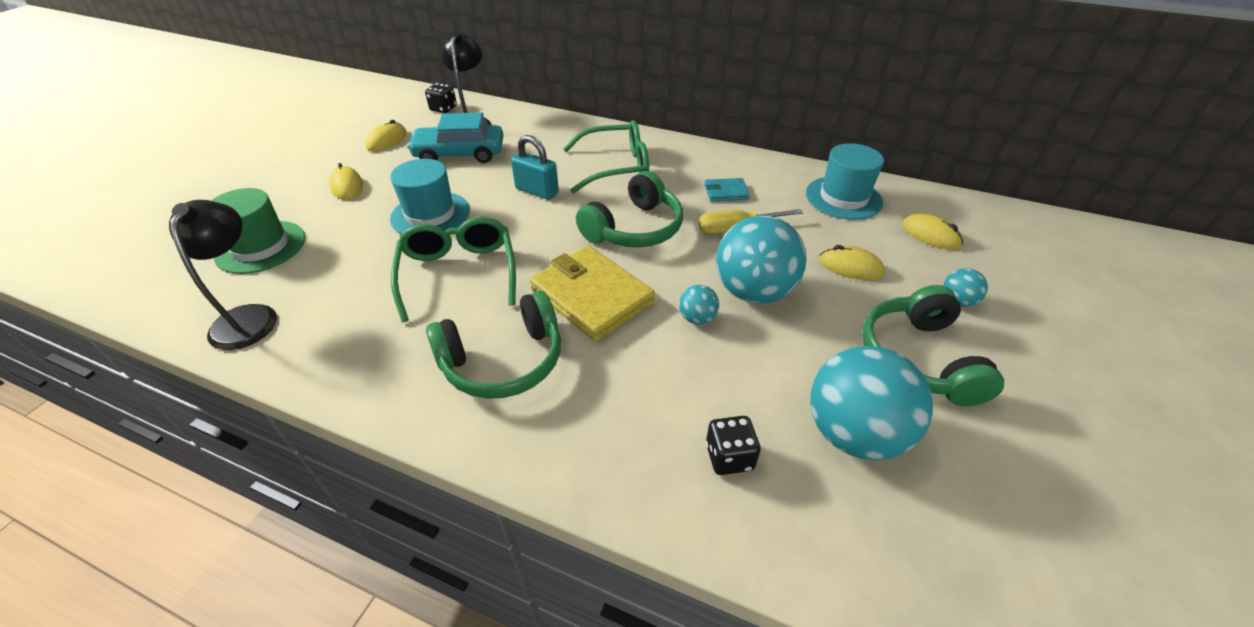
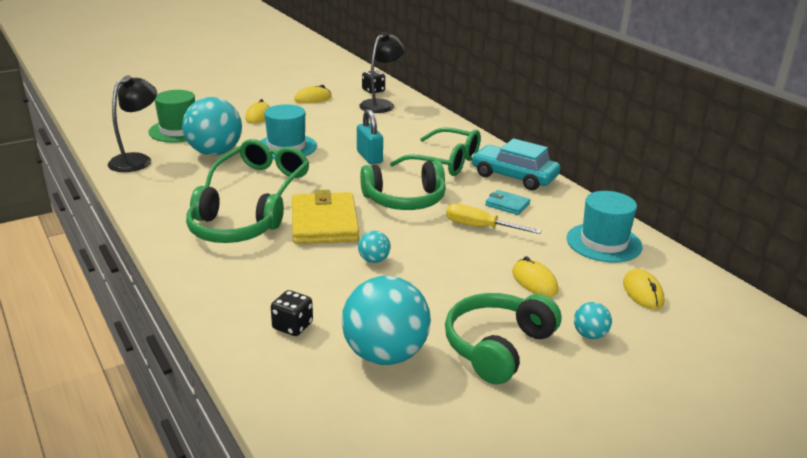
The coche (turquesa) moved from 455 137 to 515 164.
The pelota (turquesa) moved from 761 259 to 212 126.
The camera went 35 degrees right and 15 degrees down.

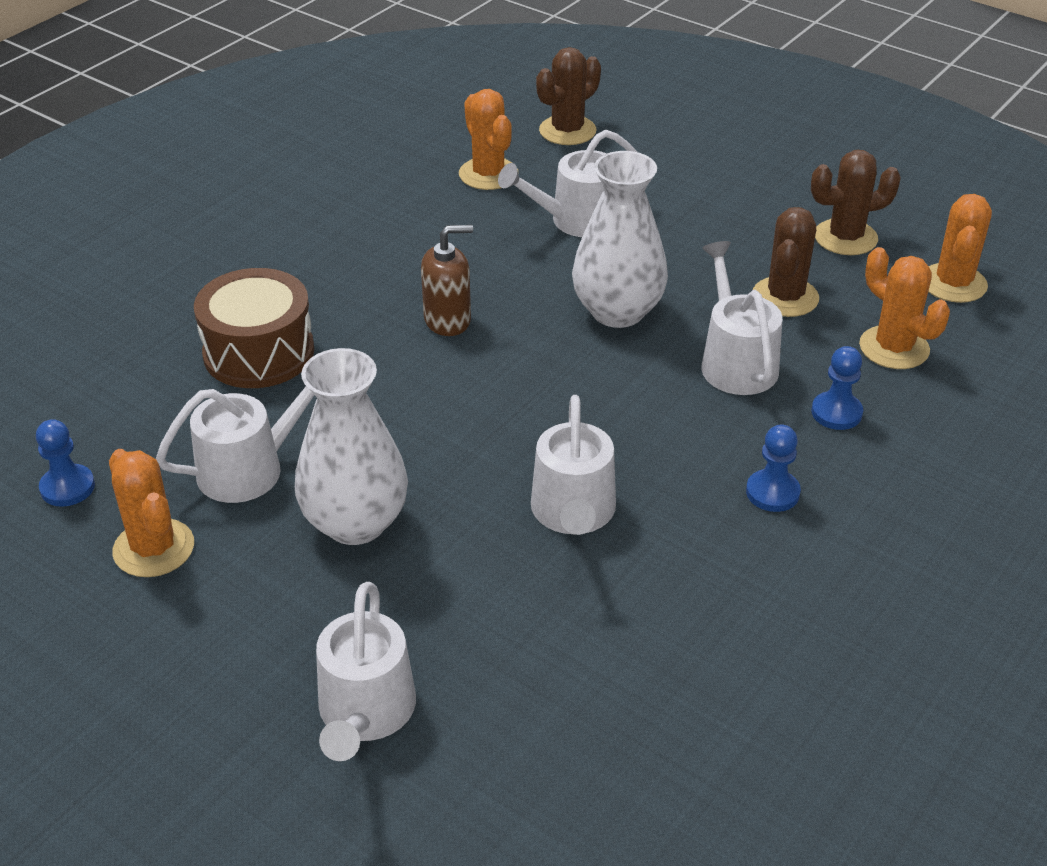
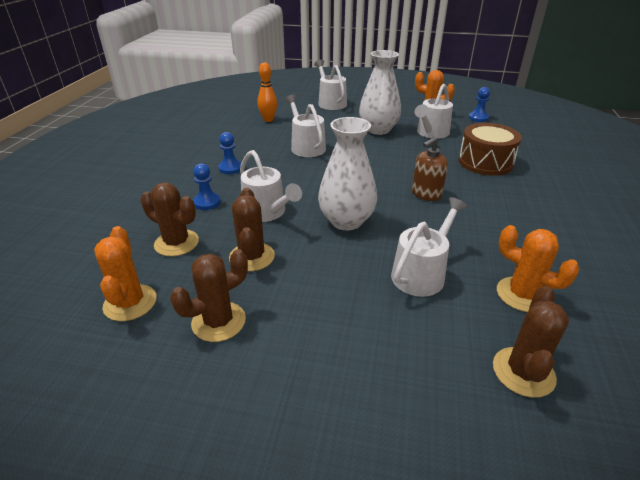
The cactus (naranja) at 904 308 became the cactus (marrón) at 170 219.
The bolo (naranja) at 267 92 appeared.
The camera went 155 degrees right and 5 degrees down.

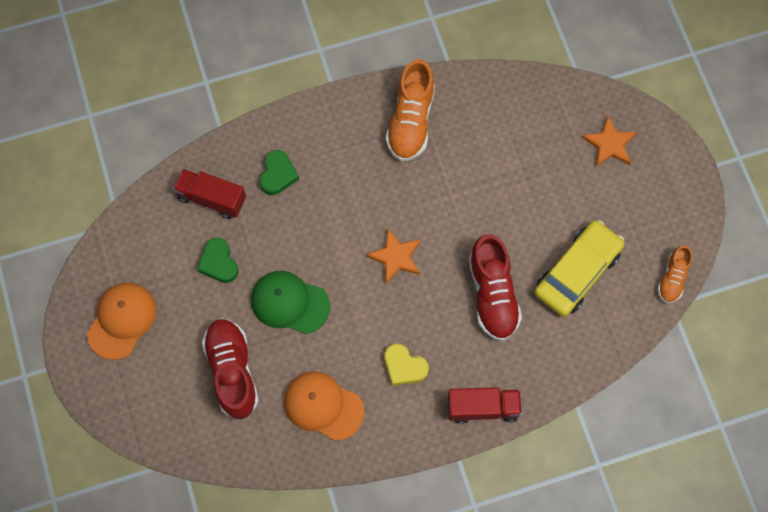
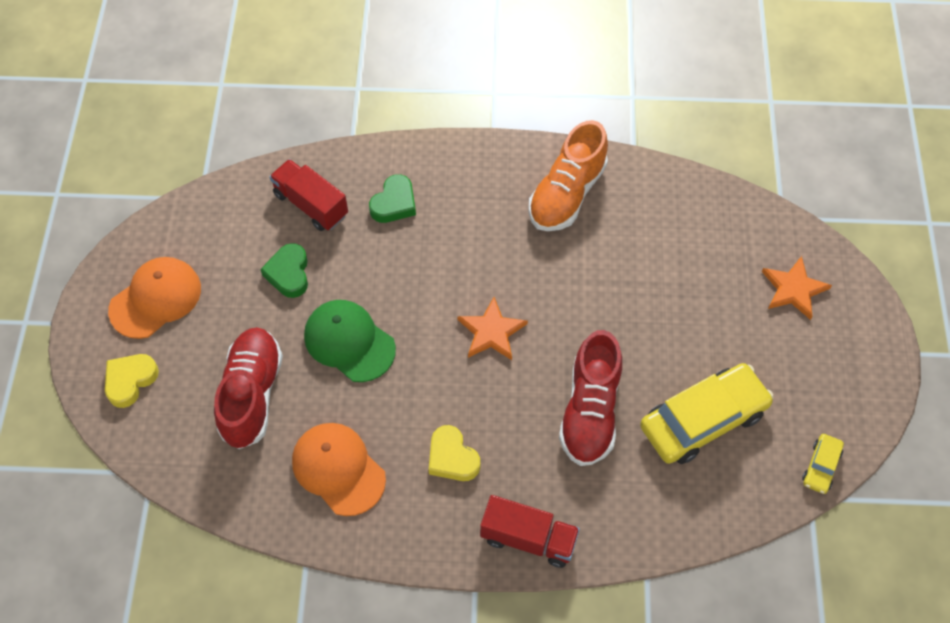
The zapato (naranja) at 675 274 was replaced by the coche (amarillo) at 823 464.
The corazón (amarillo) at 132 381 appeared.
The camera went 20 degrees right and 10 degrees down.

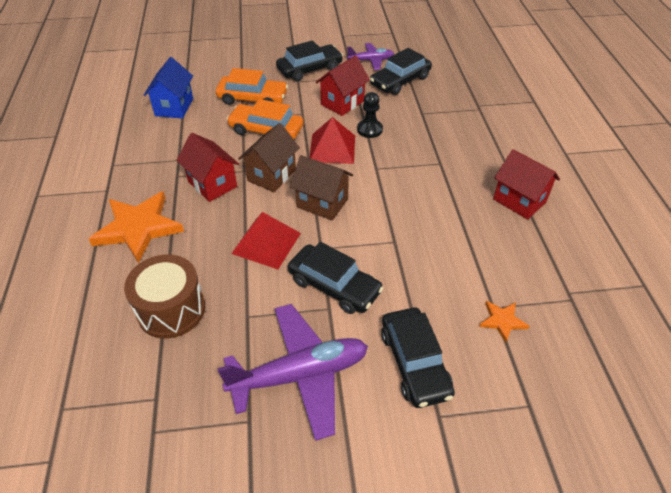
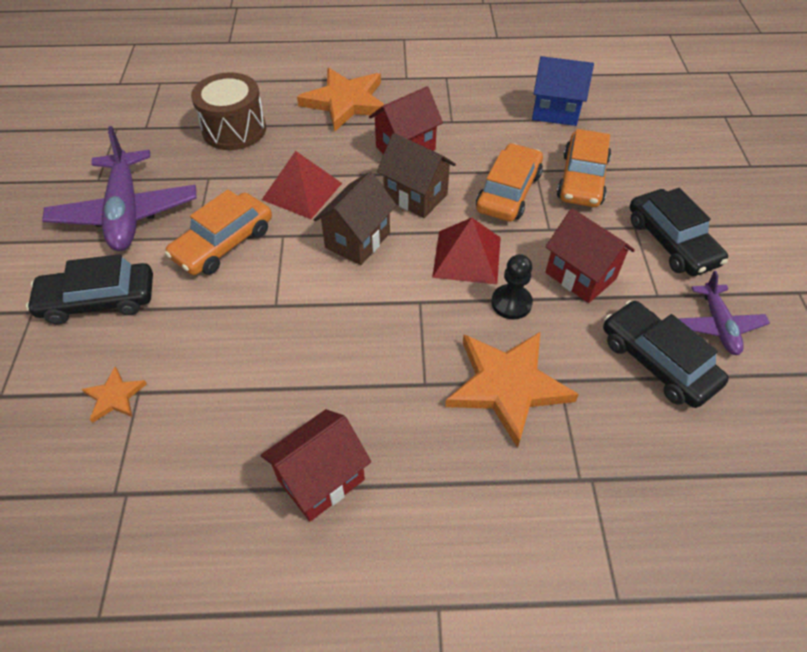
The coche (negro) at 336 278 became the coche (naranja) at 218 232.
The estrella (naranja) at 512 390 appeared.
The camera went 95 degrees right and 5 degrees up.

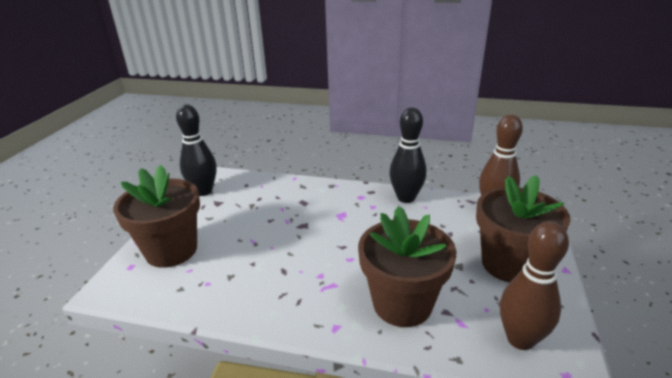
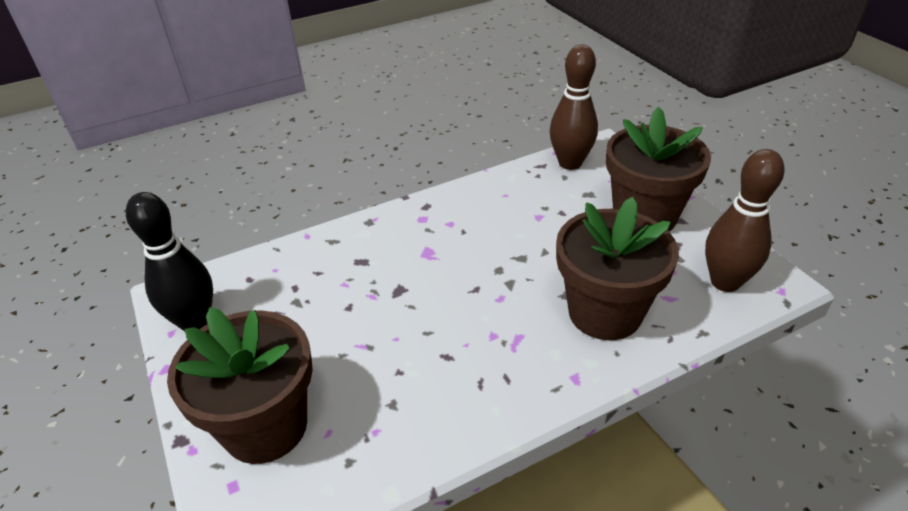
The bolo (negro) at 408 155 disappeared.
The camera went 40 degrees left and 10 degrees up.

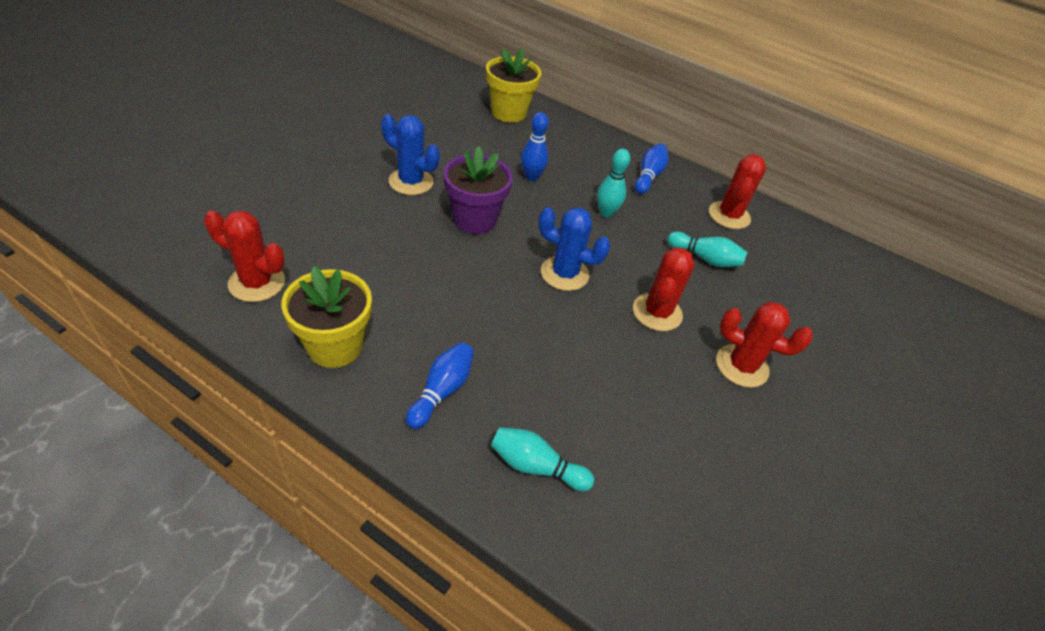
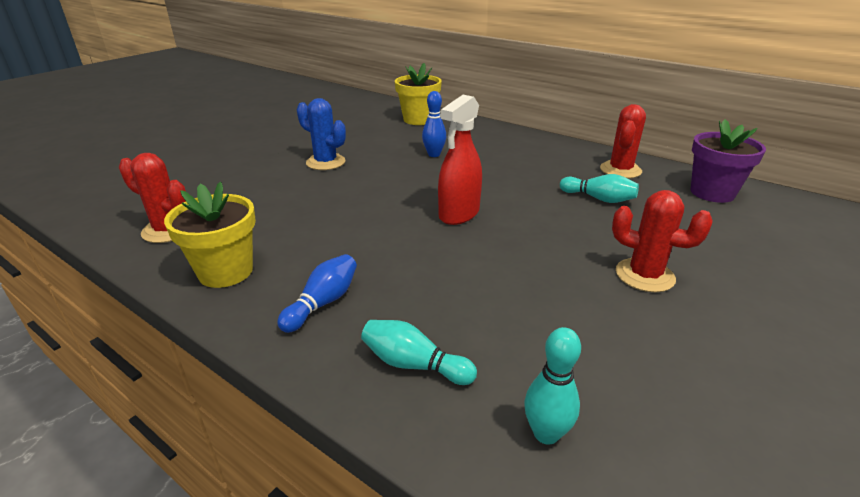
The maceta (morado) moved from 478 190 to 728 161.
The cactus (azul) at 574 249 was replaced by the pulverizador (rojo) at 460 160.
The bolo (turquesa) moved from 613 183 to 552 386.
The cactus (rojo) at 663 289 disappeared.
The bolo (azul) at 652 168 disappeared.
The camera went 10 degrees right and 15 degrees down.

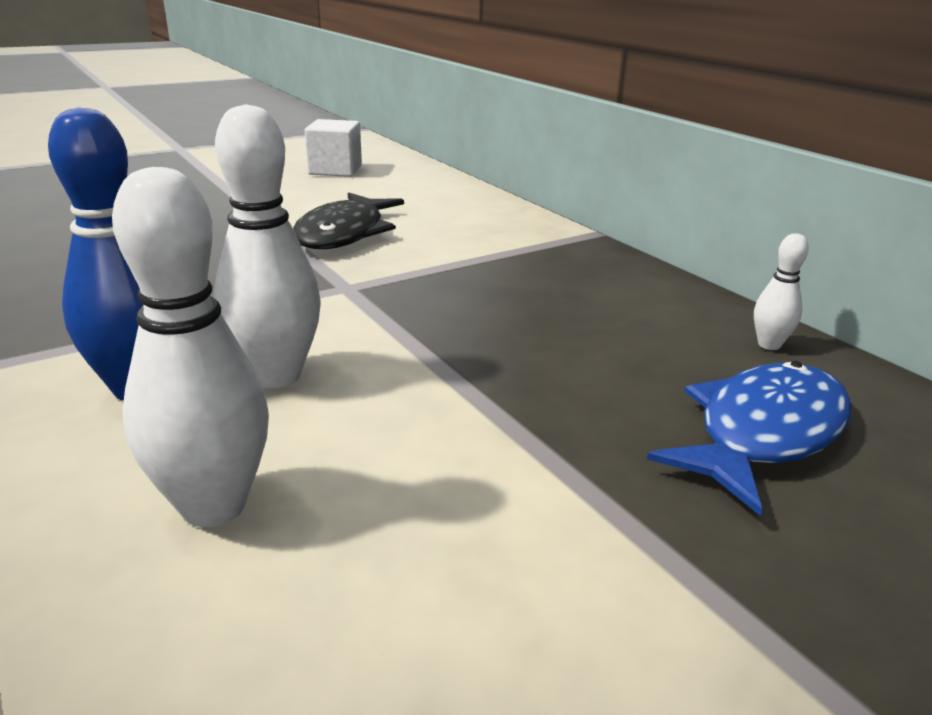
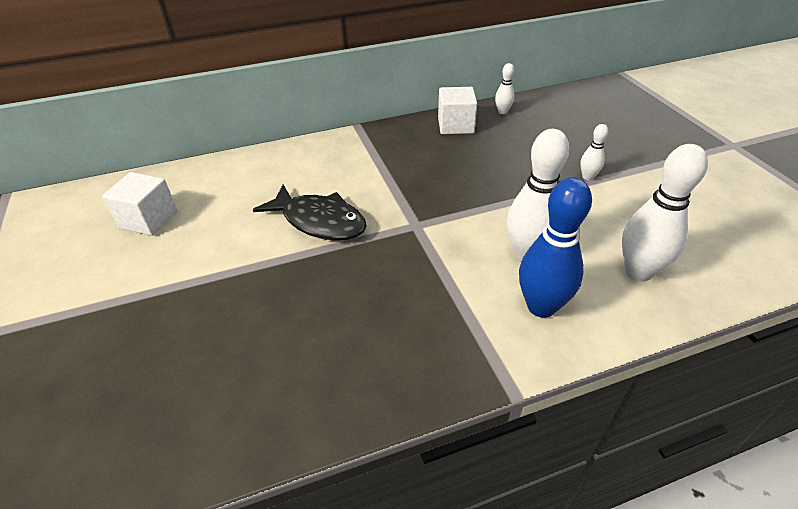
The pez (azul) at 749 438 disappeared.
The cubo (blanco) at 457 110 appeared.
The bolo (blanco) at 594 152 appeared.
The camera went 75 degrees left and 15 degrees up.

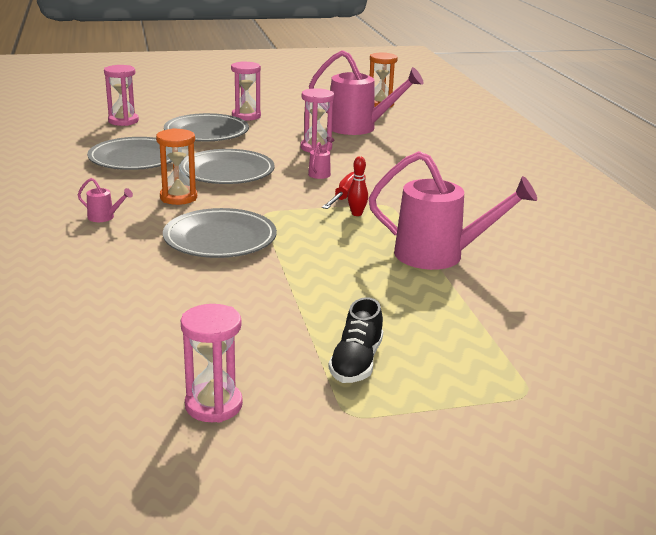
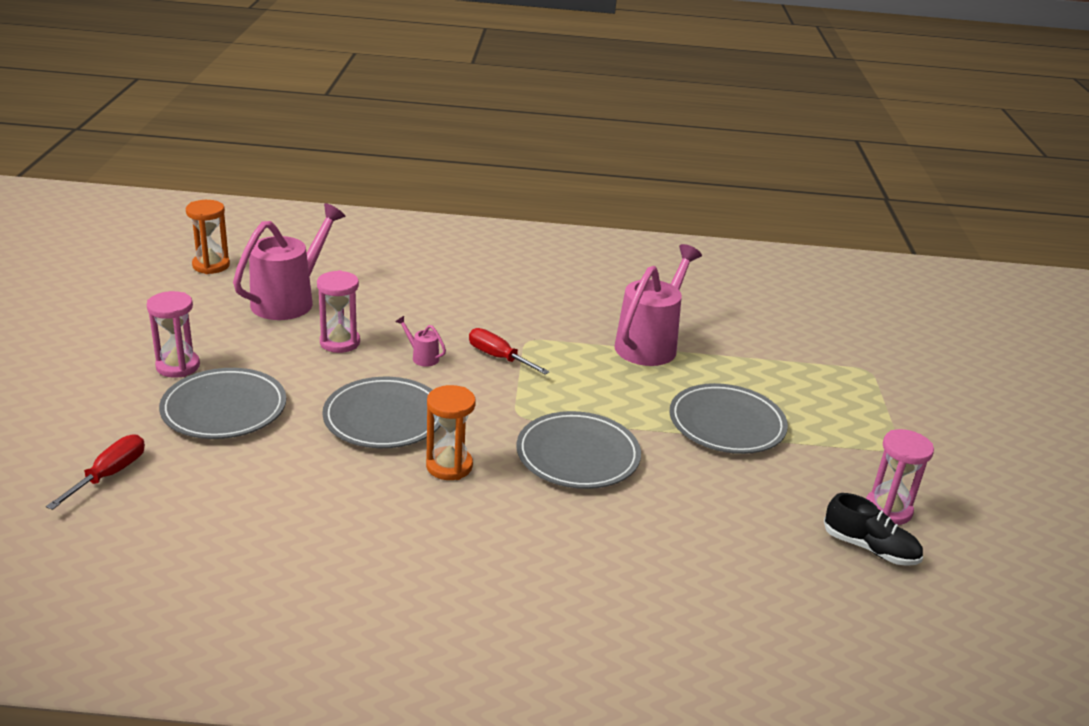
The regadera (rosa) at 105 200 disappeared.
The plato (gris) moved from 129 153 to 728 418.
The reloj de arena (rosa) at 121 95 was replaced by the destornillador (rojo) at 95 472.
The zapato (negro) moved from 355 340 to 873 529.
The bolo (rojo) at 358 186 disappeared.
The camera went 75 degrees left and 5 degrees up.

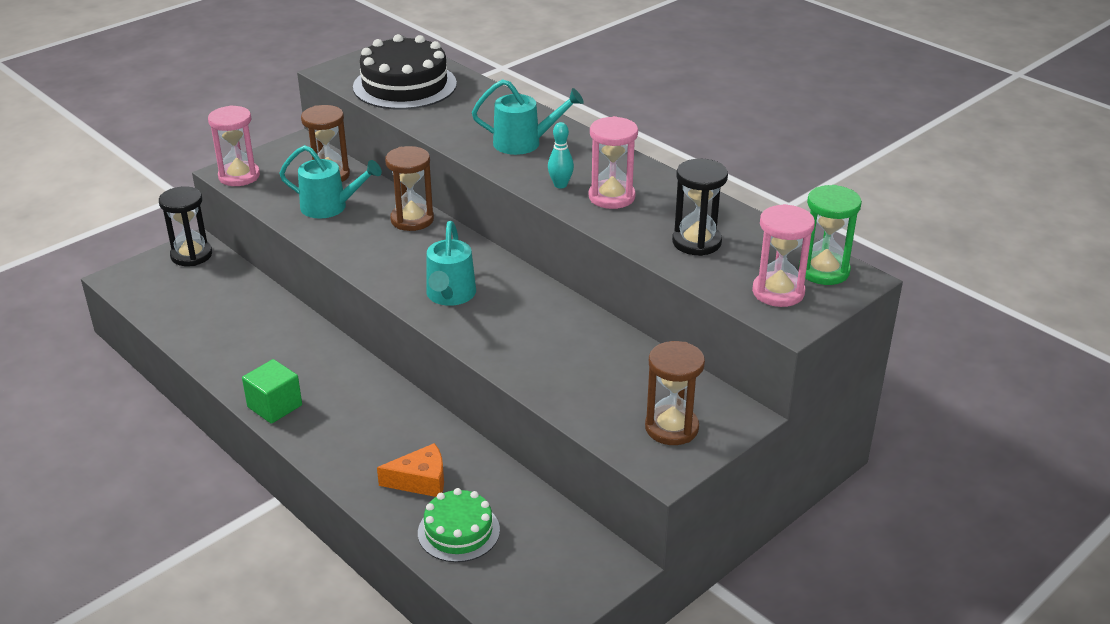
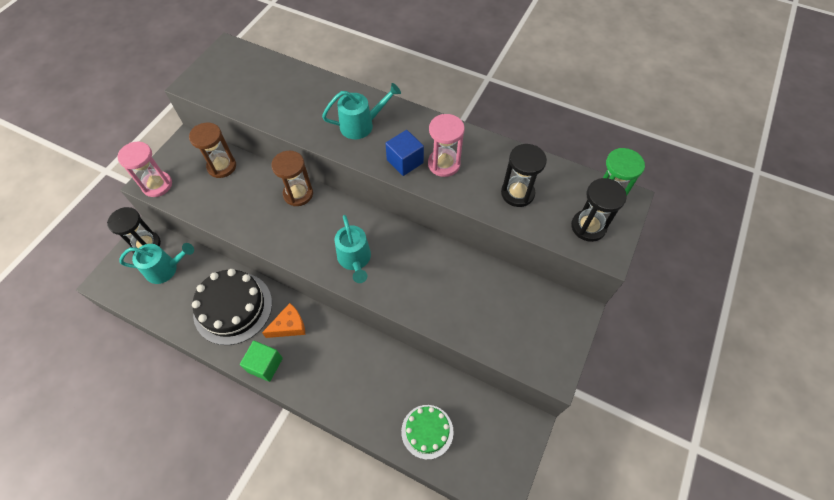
The regadera (turquesa) moved from 330 182 to 156 263.
The tarta (negro) moved from 405 72 to 232 307.
The queso (naranja) moved from 410 470 to 283 320.
The bolo (turquesa) at 561 155 was replaced by the cubo (azul) at 404 153.
The reloj de arena (marrón) at 675 393 disappeared.
The reloj de arena (rosa) at 783 255 became the reloj de arena (negro) at 599 210.
The camera went 20 degrees left and 25 degrees up.

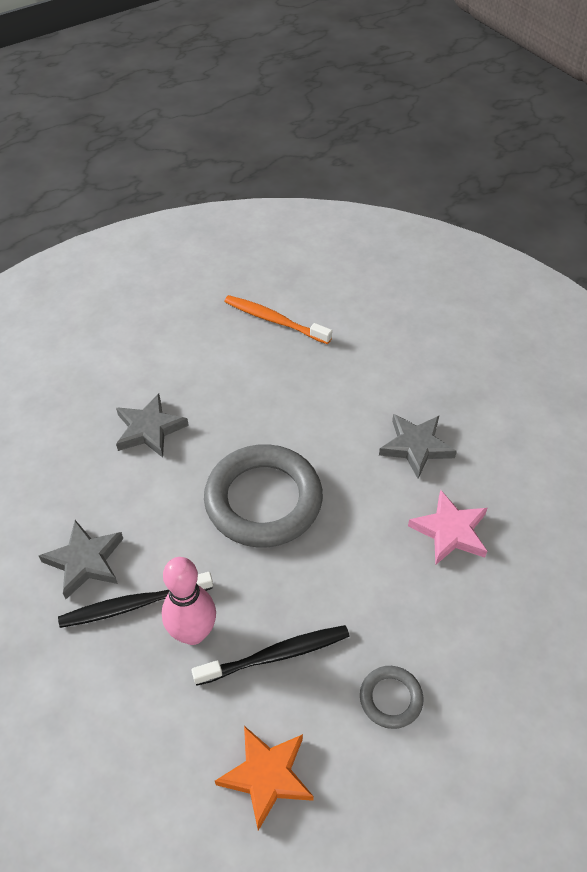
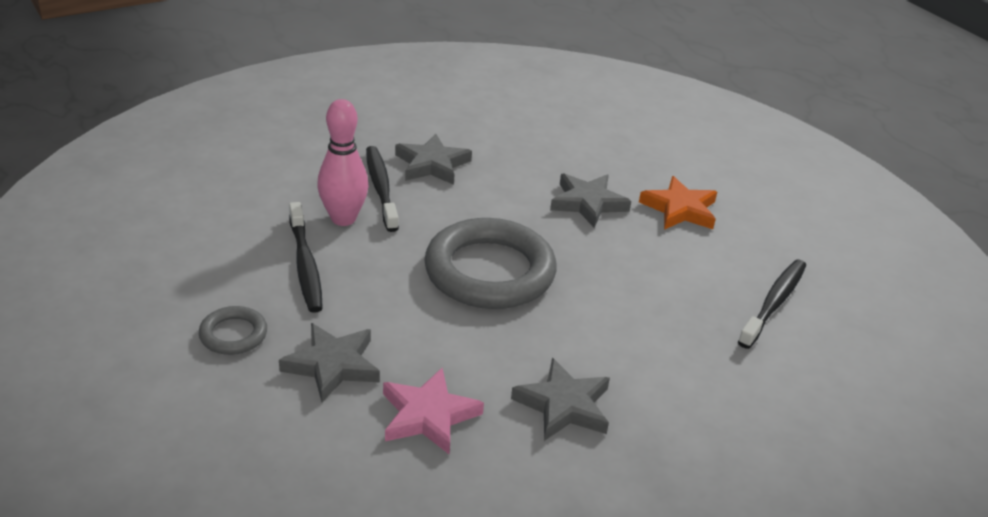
The estrella (naranja) moved from 264 778 to 678 203.
The cepillo de dientes (naranja) at 278 319 became the cepillo de dientes (negro) at 772 304.
The estrella (gris) at 329 362 appeared.
The camera went 90 degrees right and 15 degrees down.

